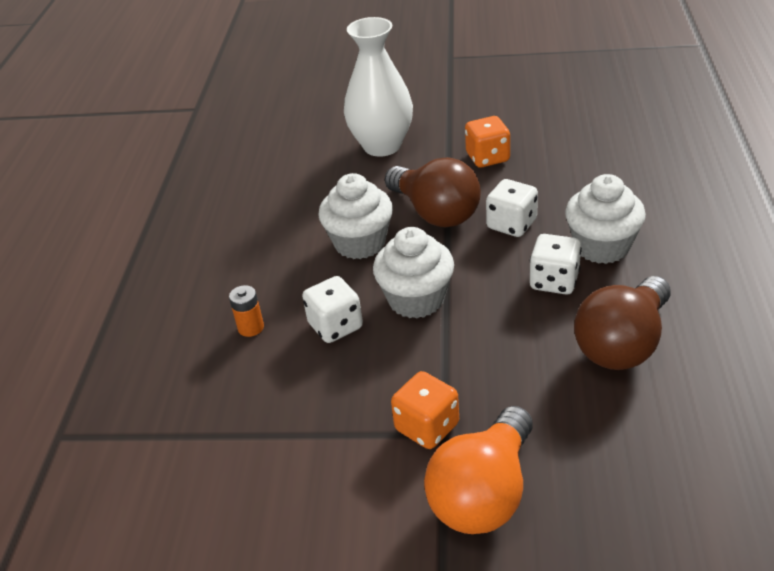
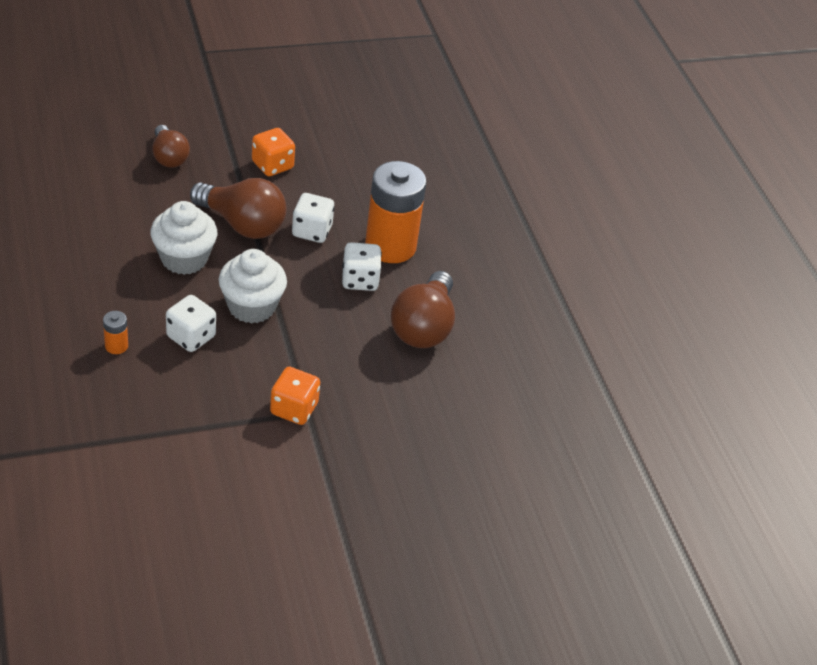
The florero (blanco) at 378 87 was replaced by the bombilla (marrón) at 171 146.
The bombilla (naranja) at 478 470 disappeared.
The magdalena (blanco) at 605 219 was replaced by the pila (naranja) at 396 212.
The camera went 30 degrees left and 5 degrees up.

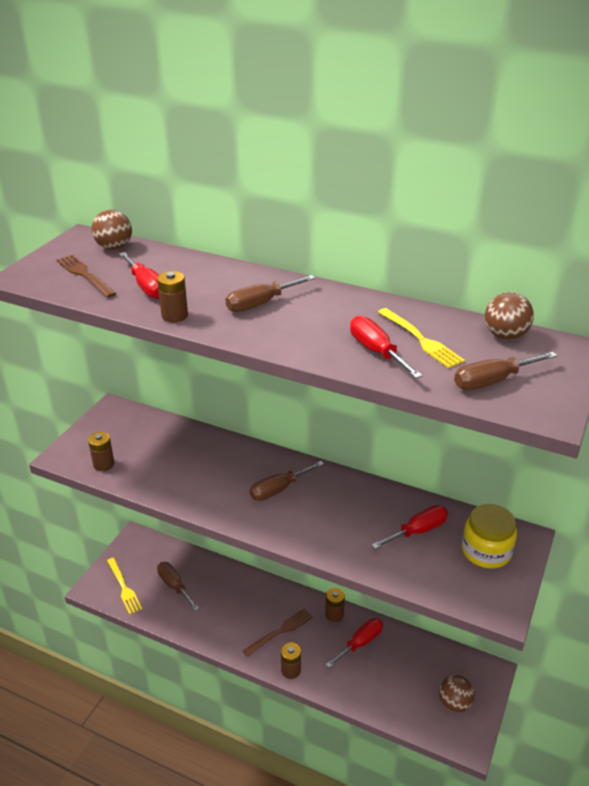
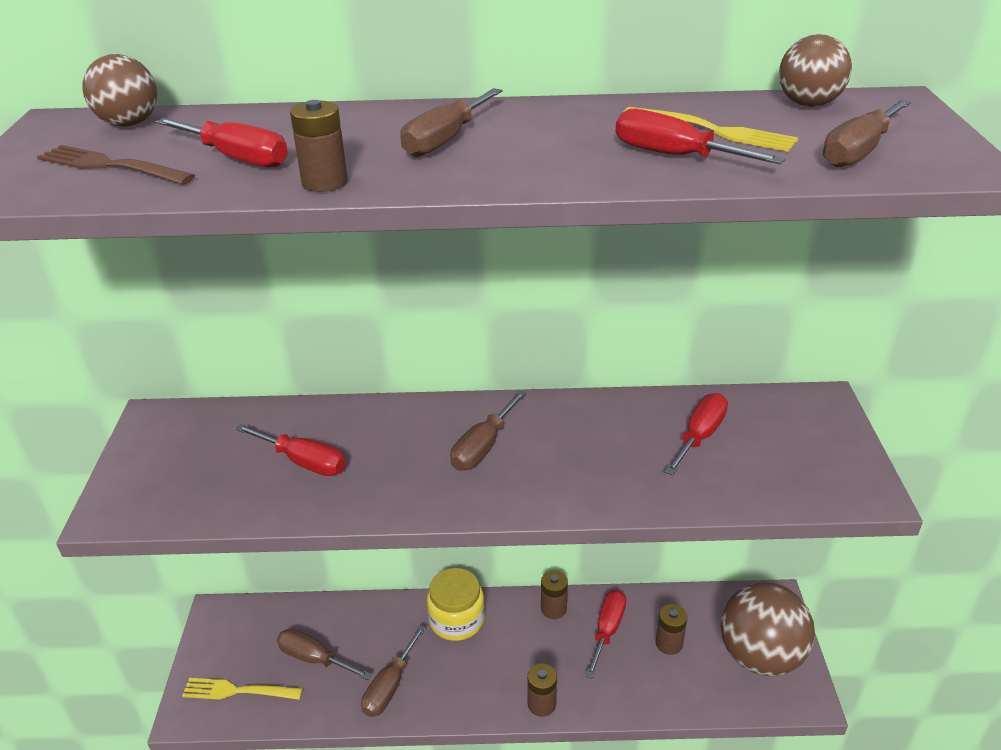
The pila (marrón) moved from 101 451 to 671 629.
The tenedor (amarillo) at 124 586 turned 150 degrees clockwise.
The tenedor (marrón) at 278 632 disappeared.
The pelota (marrón) at 457 694 changed to 1.87 times the size.
The tarro (amarillo) moved from 489 536 to 456 604.
The destornillador (rojo) at 290 450 appeared.
The destornillador (marrón) at 393 671 appeared.
The camera went 25 degrees left and 0 degrees up.

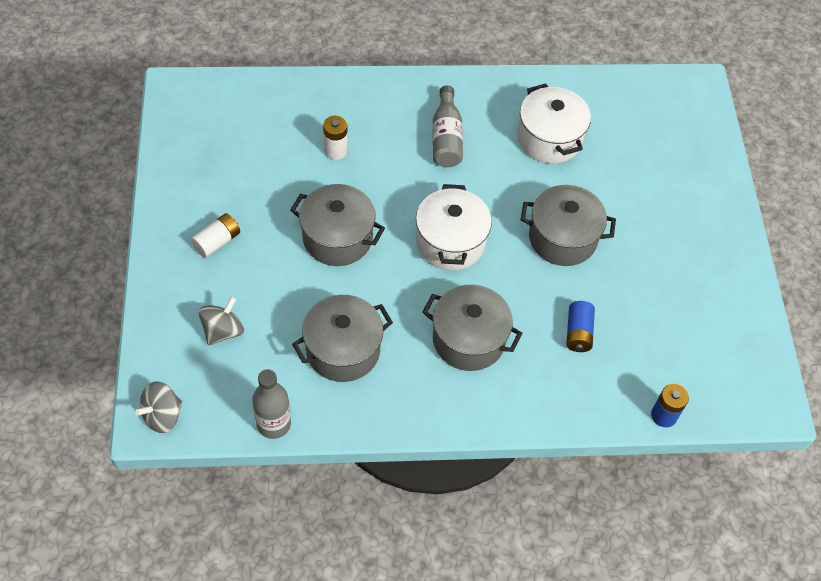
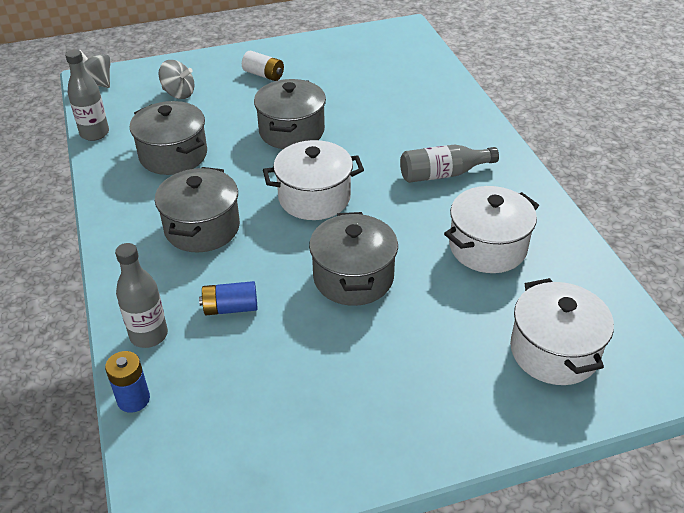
The pila (blanco) at 335 138 disappeared.
The botella (gris) at 141 295 appeared.
The olla (blanco) at 562 331 appeared.
The camera went 80 degrees right and 15 degrees down.

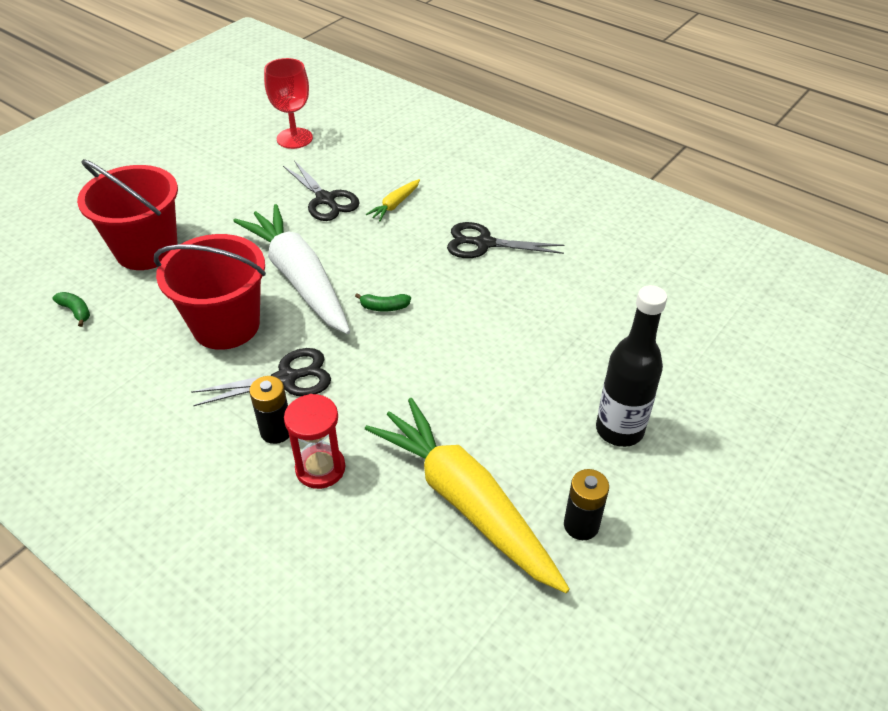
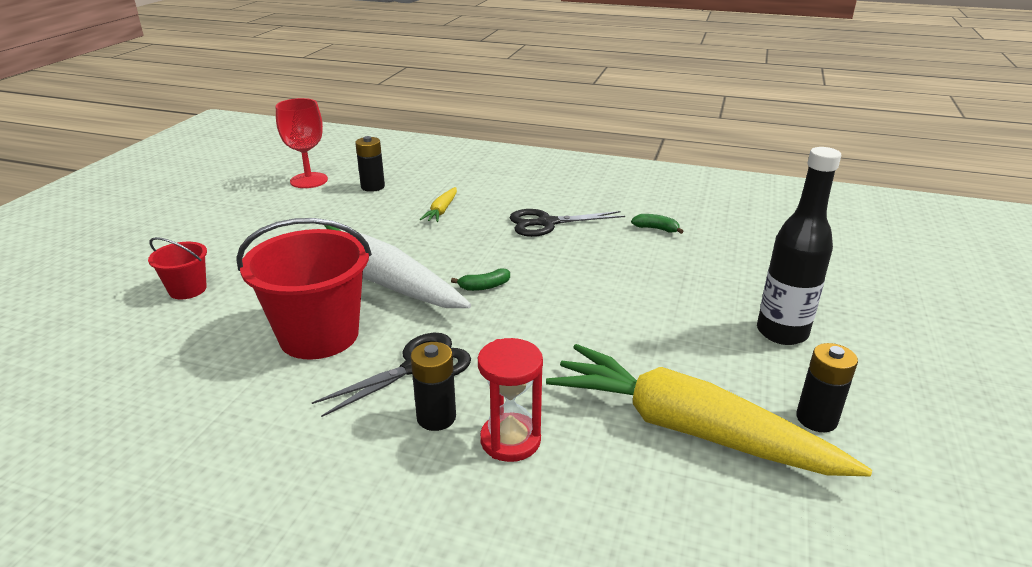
The plátano (verde) moved from 71 309 to 657 224.
The balde (rojo) at 127 214 changed to 0.50 times the size.
The tijeras (negro) at 321 190 disappeared.
The pila (negro) at 370 164 appeared.
The camera went 20 degrees left and 15 degrees down.

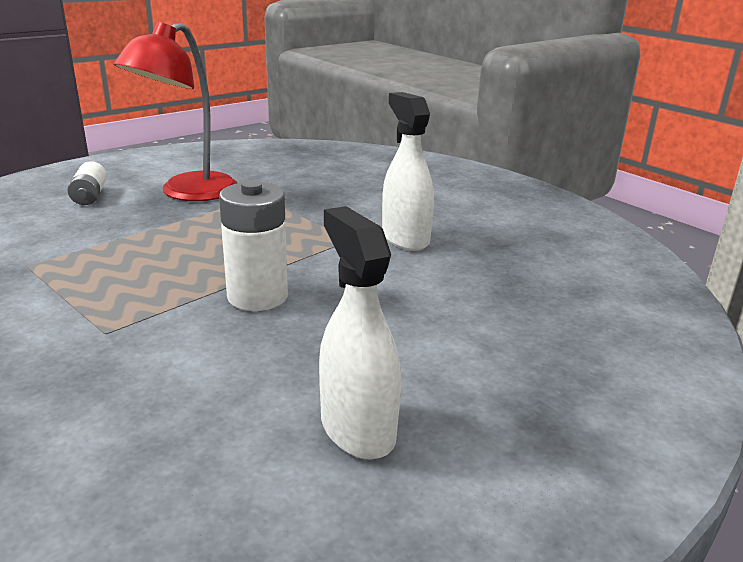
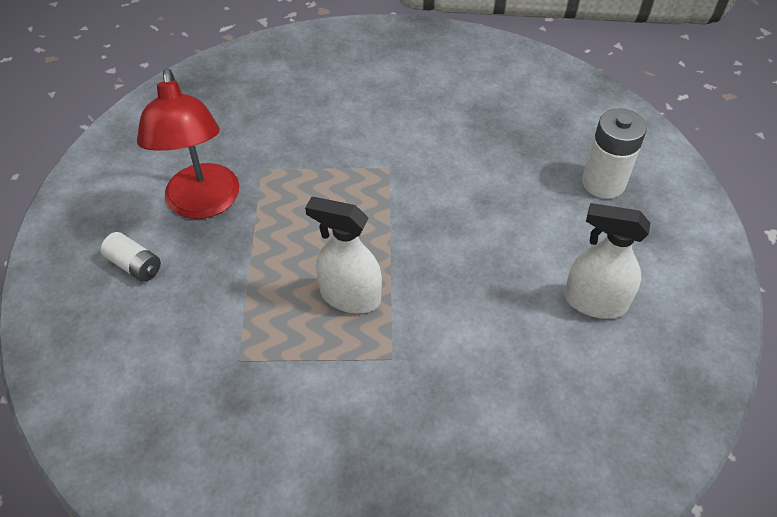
The pila (blanco) moved from 253 245 to 614 153.
The pulverizador (blanco) moved from 408 171 to 343 255.
The camera went 45 degrees left and 25 degrees up.

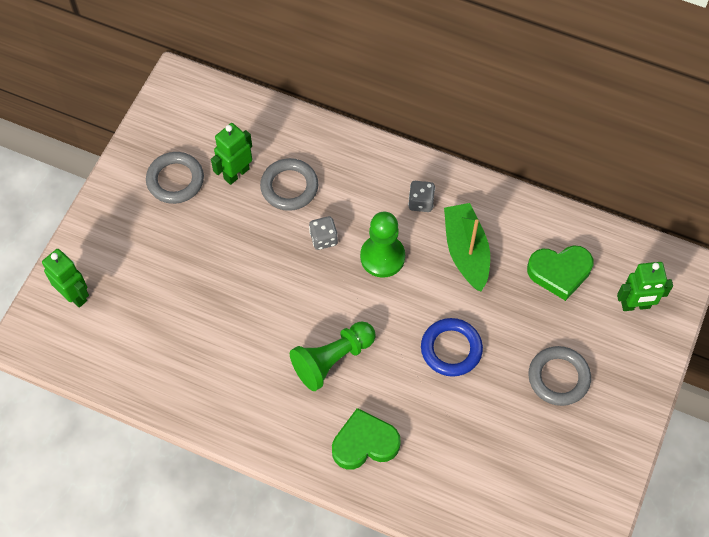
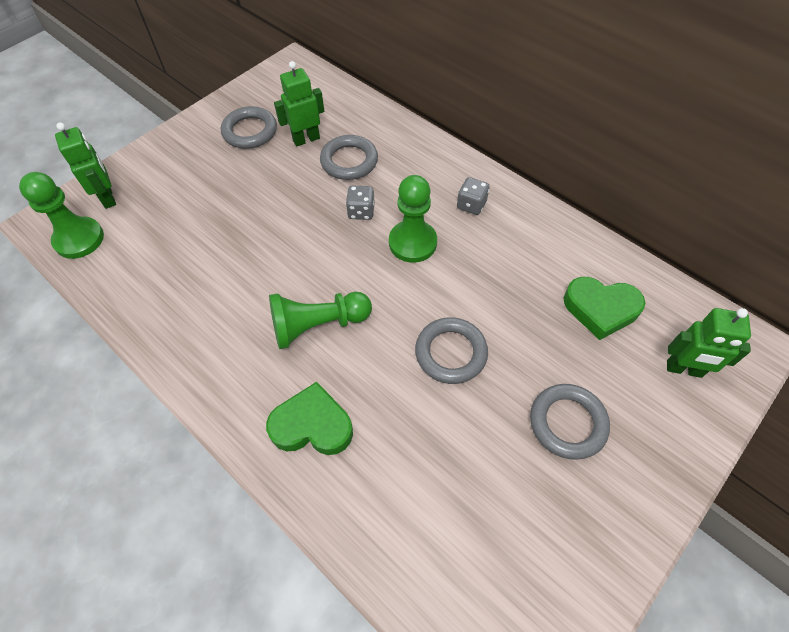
The anillo (azul) at 452 347 became the anillo (gris) at 451 350.
The barco (verde) at 467 247 disappeared.
The peón (verde) at 61 215 appeared.
The camera went 20 degrees right and 5 degrees down.

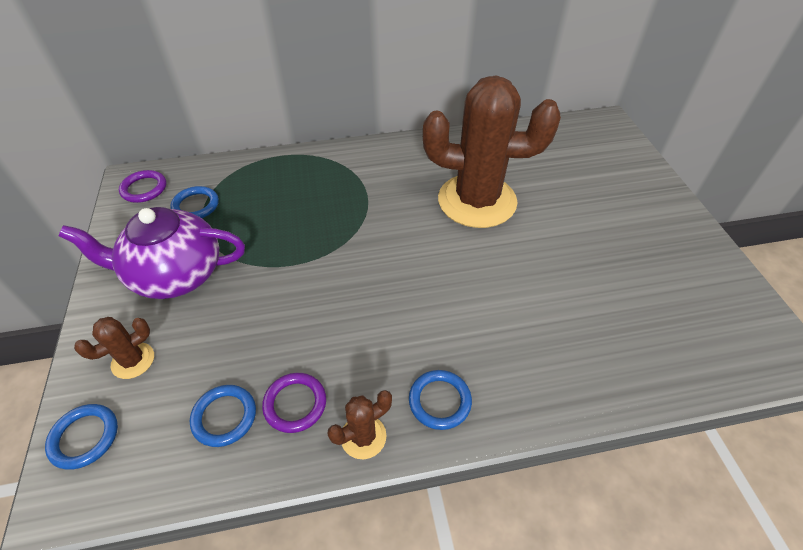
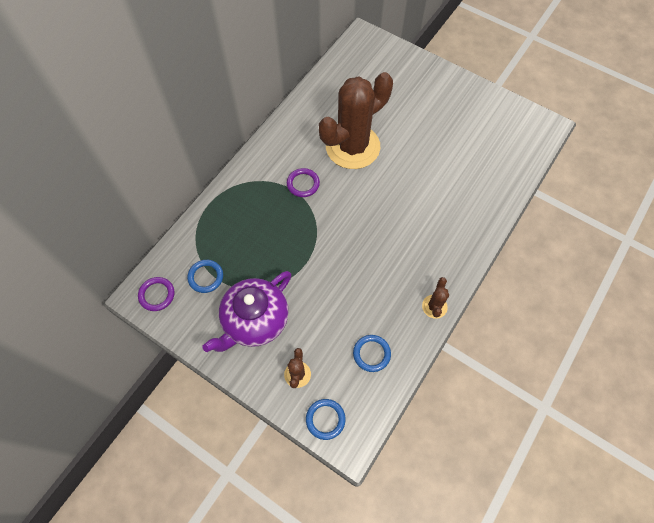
The anillo (morado) moved from 294 403 to 303 182.
The anillo (azul) at 440 400 disappeared.
The camera went 45 degrees left and 15 degrees up.

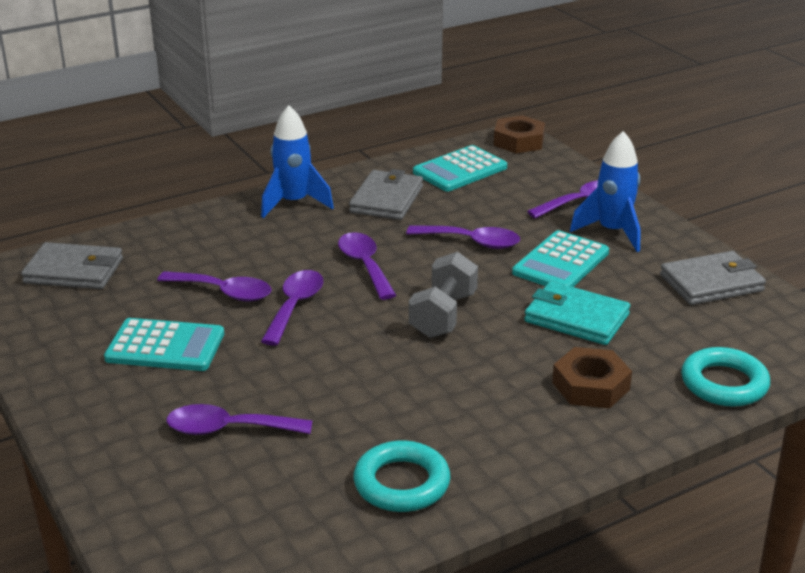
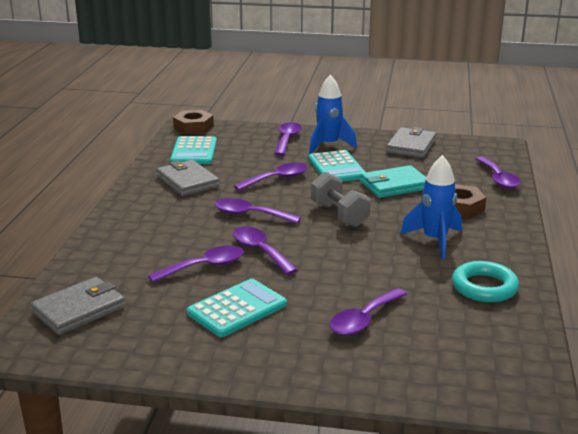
The cohete (azul) moved from 297 161 to 431 207.
The anillo (turquesa) at 725 377 was replaced by the cuchara (morado) at 498 173.
The camera went 50 degrees left and 5 degrees down.

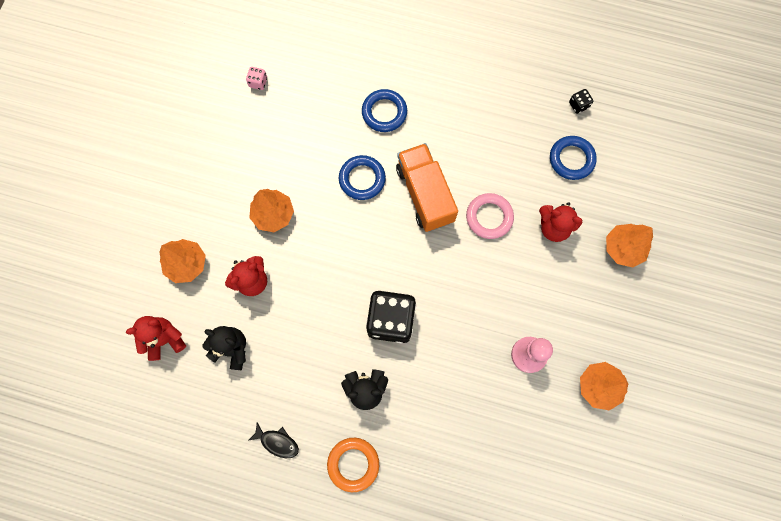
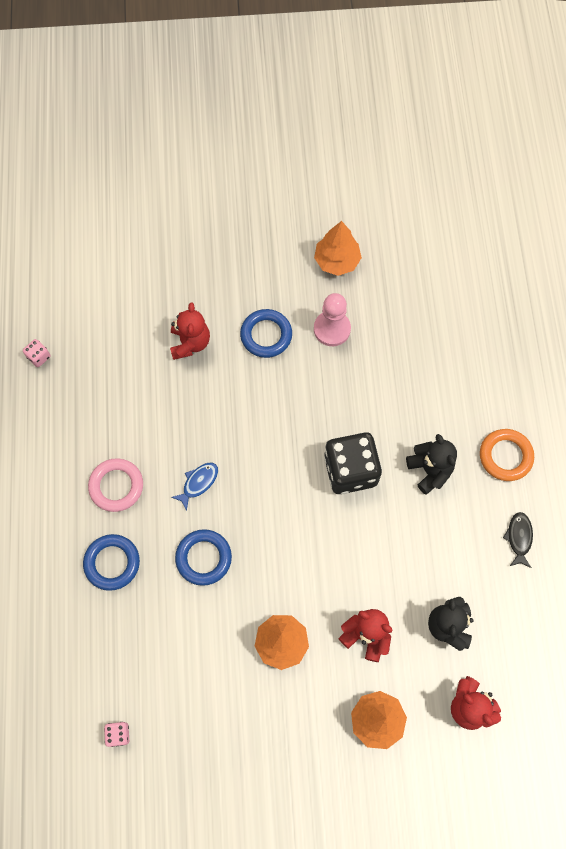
The camión (naranja) at 427 187 was replaced by the pez (azul) at 194 487.
The anillo (rosa) moved from 490 216 to 115 485.
The anillo (azul) moved from 573 158 to 266 333.
The dado (negro) at 581 101 became the dado (rosa) at 37 353.
The árbol (naranja) at 629 245 disappeared.
The camera went 110 degrees left and 5 degrees down.

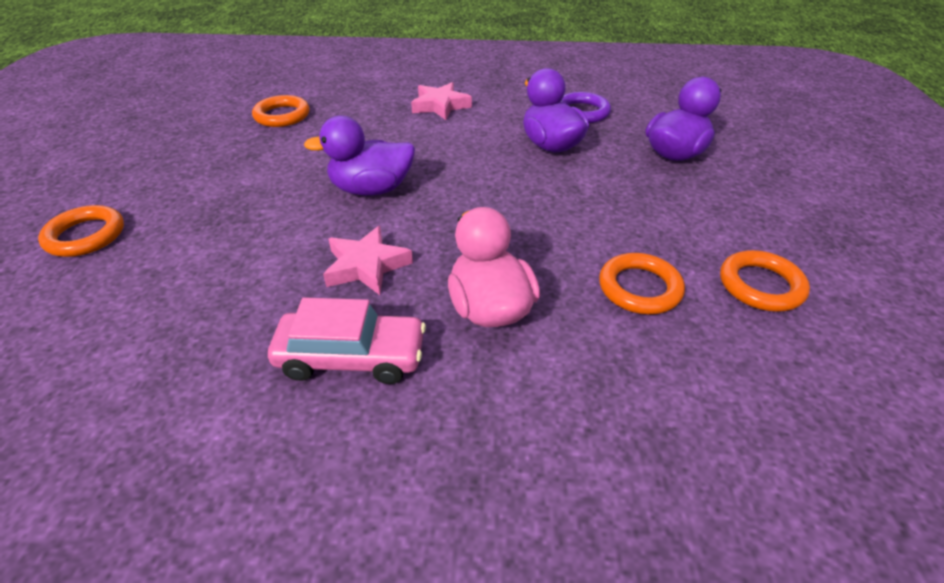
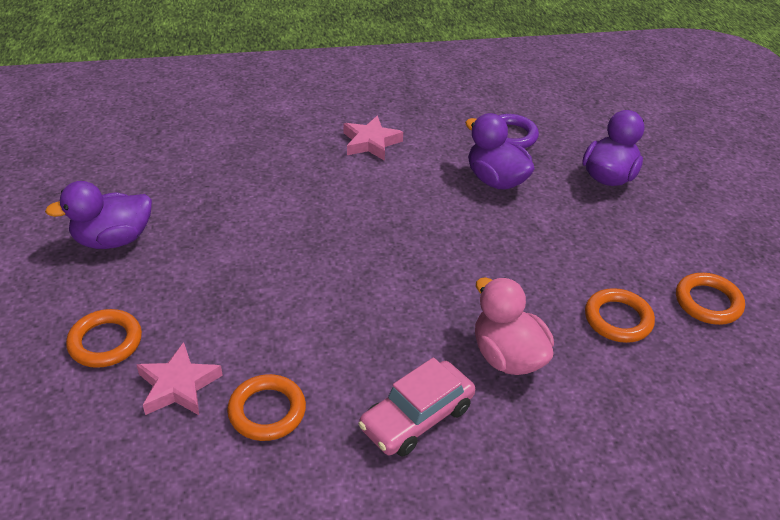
The anillo (naranja) moved from 280 111 to 266 407.
The coche (rosa) at 347 340 turned 150 degrees clockwise.
The pato (morado) moved from 359 155 to 98 215.
The estrella (rosa) moved from 368 260 to 180 378.
The camera went 15 degrees left and 0 degrees up.

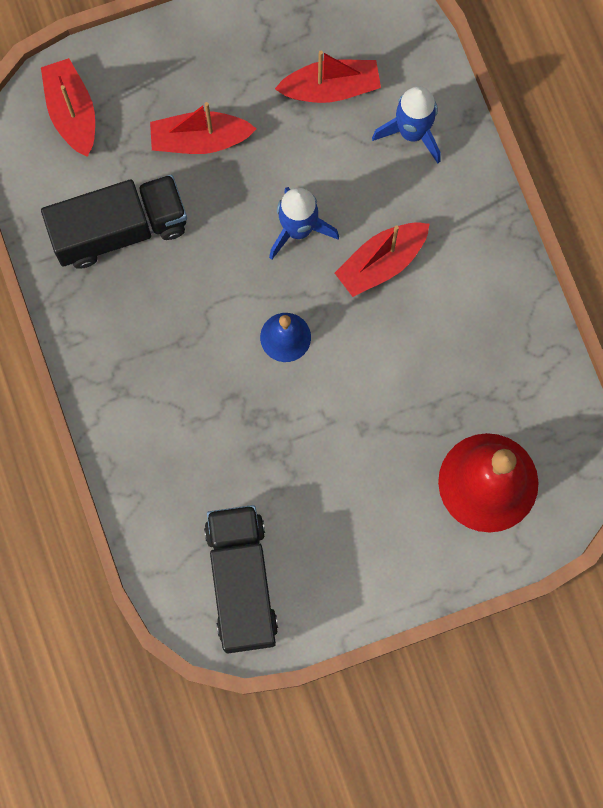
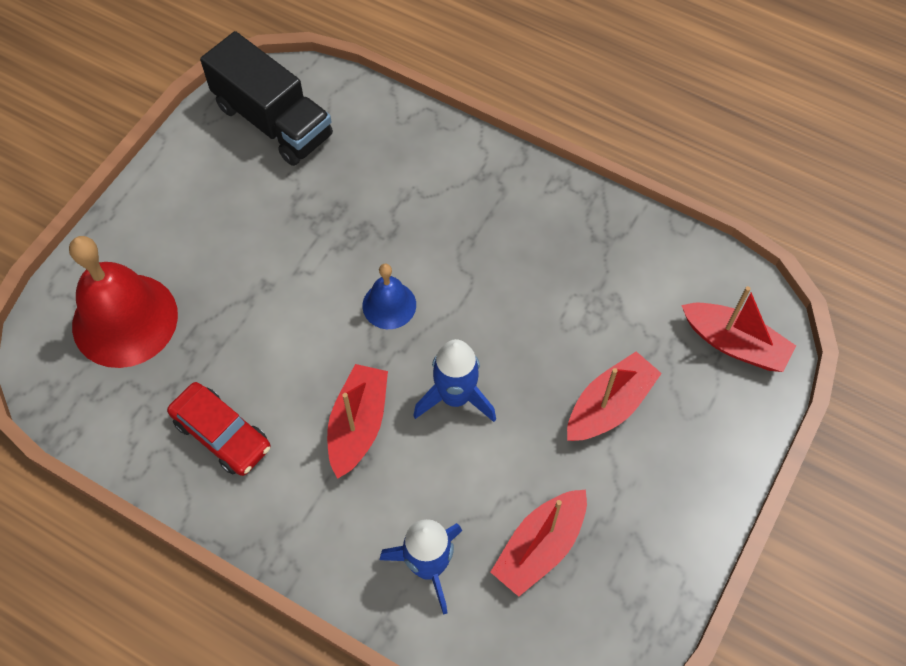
The camión (negro) at 114 222 disappeared.
The coche (rojo) at 219 429 appeared.
The camera went 140 degrees right and 15 degrees down.

